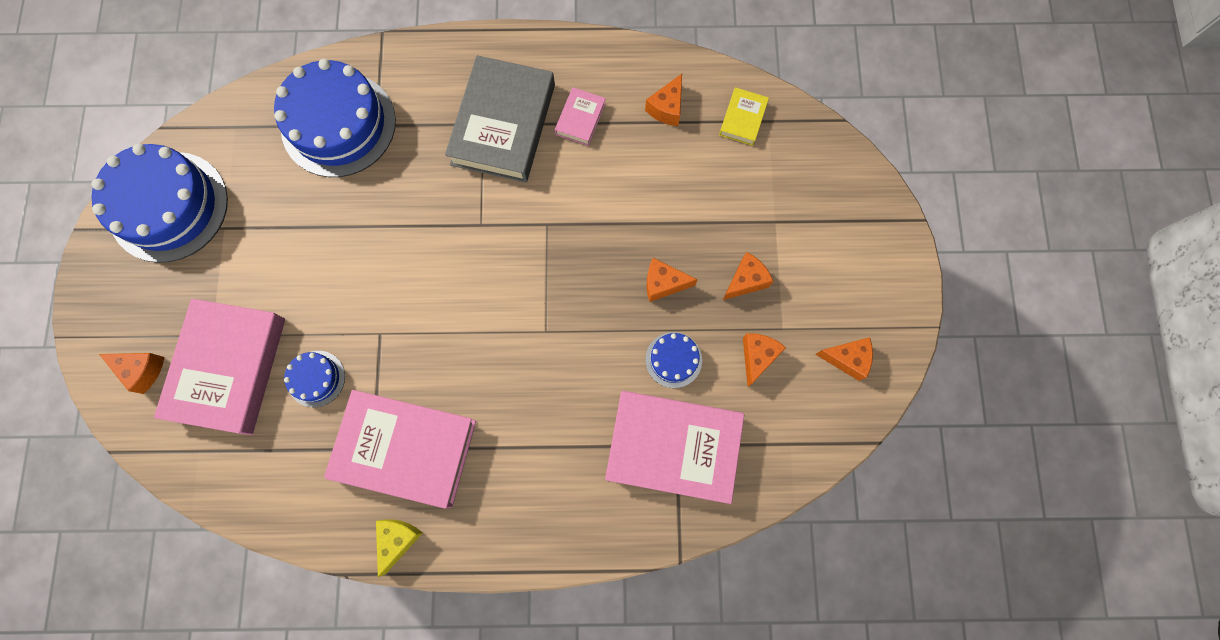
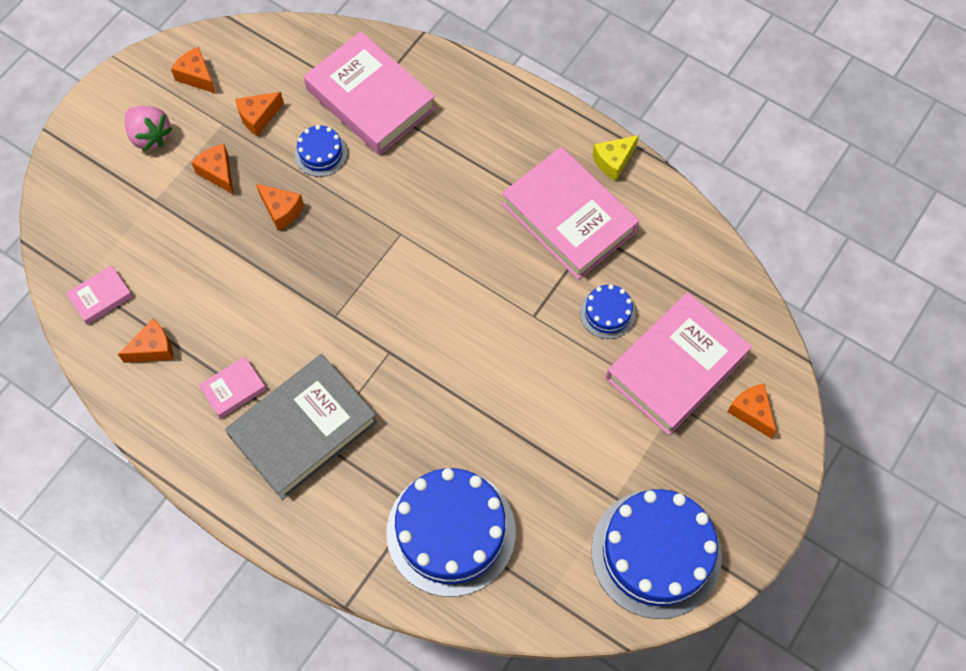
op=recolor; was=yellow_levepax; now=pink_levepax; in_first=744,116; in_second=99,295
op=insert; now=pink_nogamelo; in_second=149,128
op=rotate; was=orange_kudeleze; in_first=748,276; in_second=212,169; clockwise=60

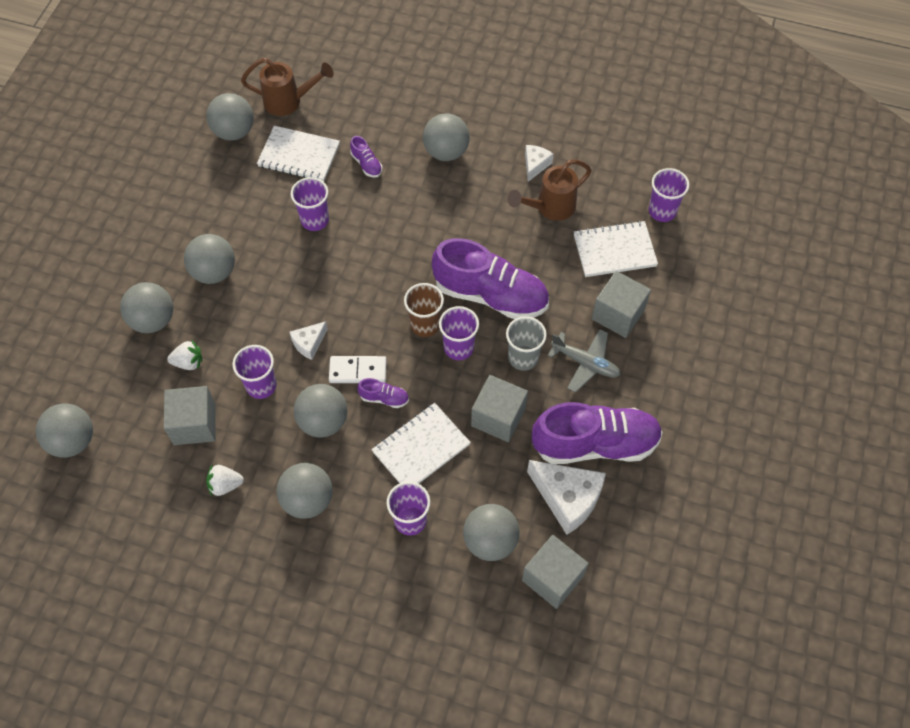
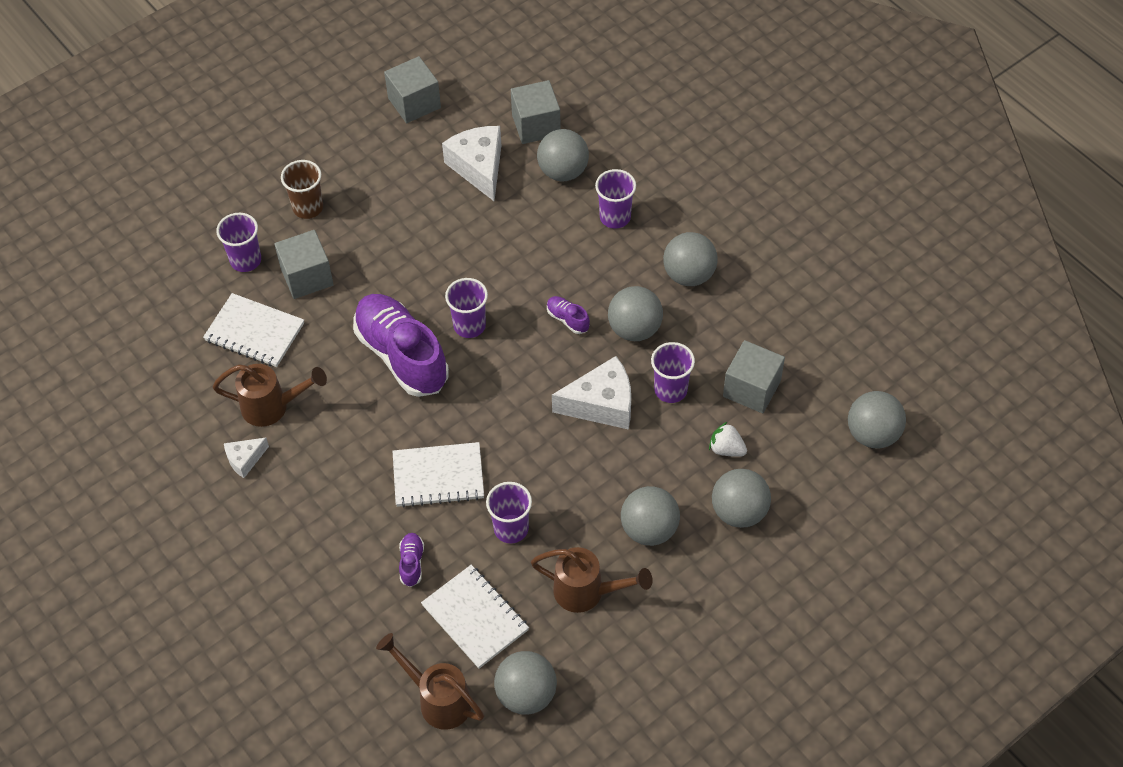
op=move; was=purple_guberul; in_first=669,195; in_second=238,242
op=move; was=brown_guberul; in_first=424,310; in_second=302,189
op=move; was=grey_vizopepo; in_first=499,408; in_second=412,89
op=move; was=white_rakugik; in_first=421,443; in_second=438,475
op=insert; now=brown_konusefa; in_second=591,580
op=resize; was=white_kudeleze; in_first=308,340; in_second=591,393; ratio=1.88
op=delete; was=white_nogamelo; in_first=225,480
op=delete; was=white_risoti; in_first=358,369
op=delete; was=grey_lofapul; in_first=446,137
op=delete; was=grey_guberul; in_first=526,343
op=delete; was=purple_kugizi; in_first=597,433
op=delete; was=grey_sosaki; in_first=584,360

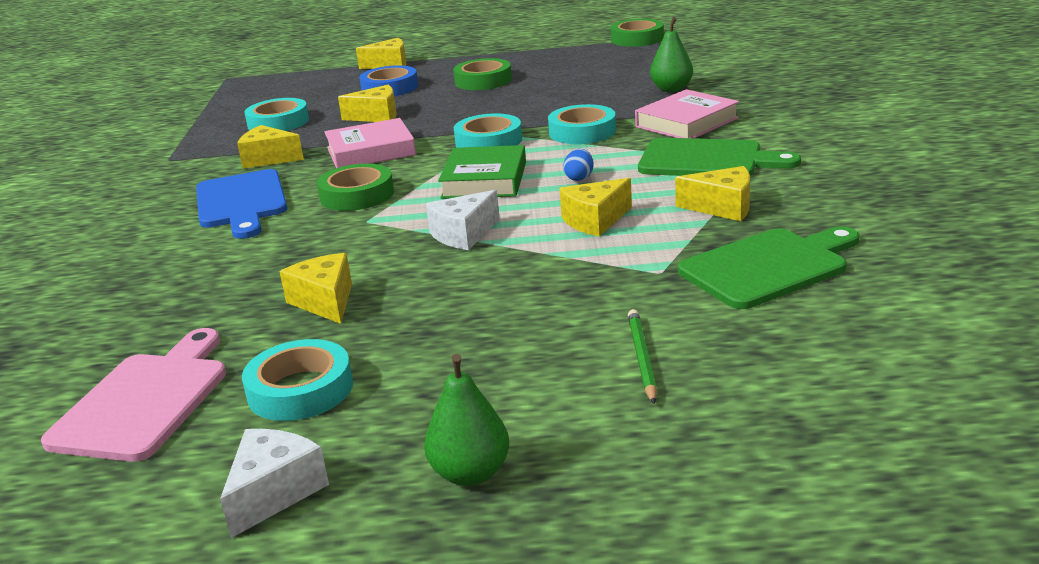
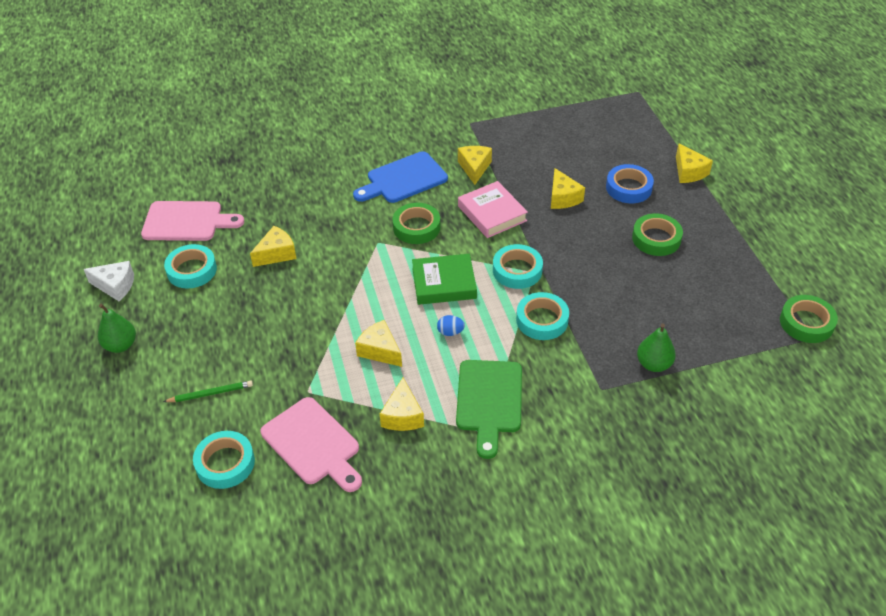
op=move; was=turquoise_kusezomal; in_first=277,114; in_second=224,460
op=recolor; was=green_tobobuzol; now=pink_tobobuzol; in_first=768,267; in_second=311,444
op=delete; was=white_kudeleze; in_first=463,220
op=delete; was=pink_levepax; in_first=687,113

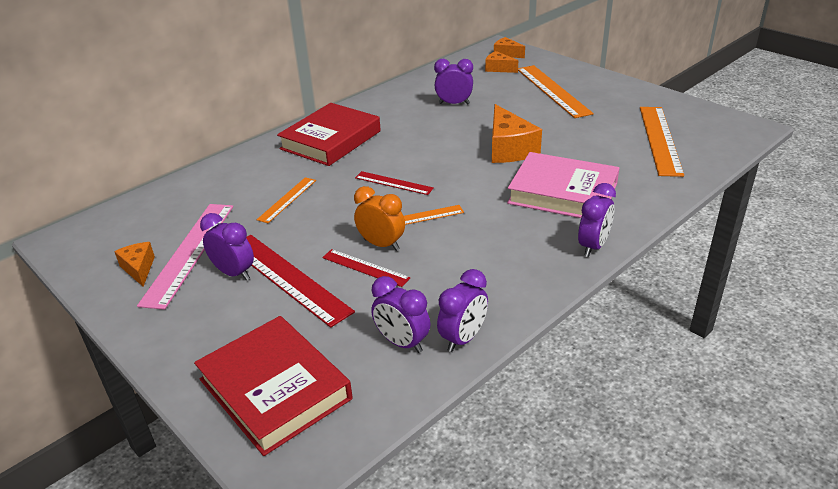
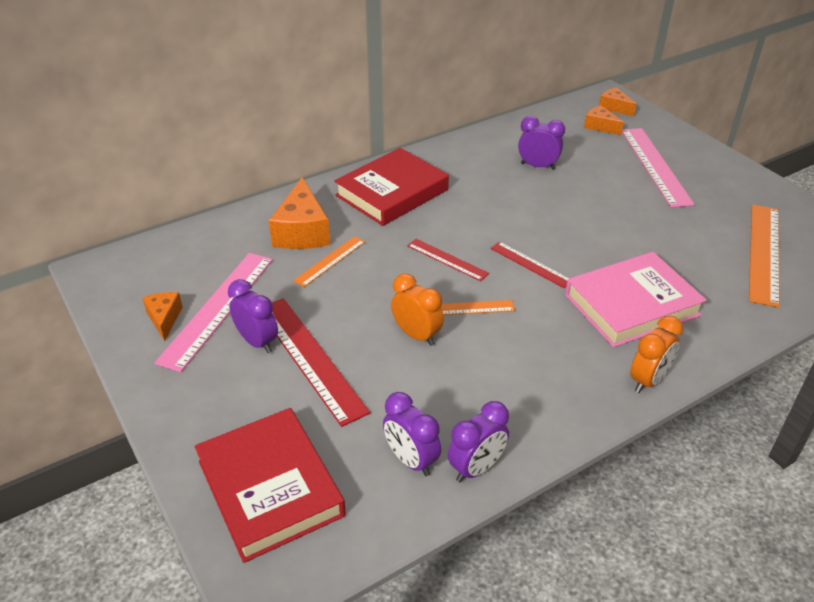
op=move; was=orange_kudeleze; in_first=517,133; in_second=299,213
op=move; was=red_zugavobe; in_first=366,268; in_second=529,265
op=rotate; was=pink_levepax; in_first=563,185; in_second=636,299; clockwise=-60
op=recolor; was=orange_zugavobe; now=pink_zugavobe; in_first=555,91; in_second=658,168
op=recolor; was=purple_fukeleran; now=orange_fukeleran; in_first=597,220; in_second=656,354

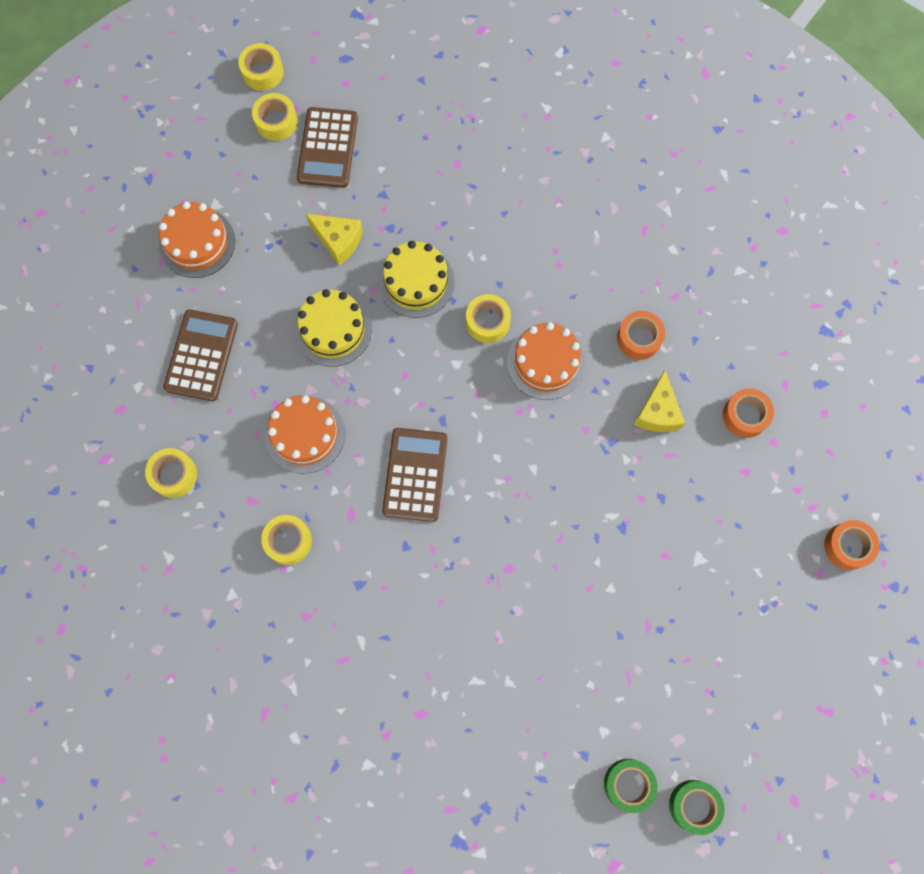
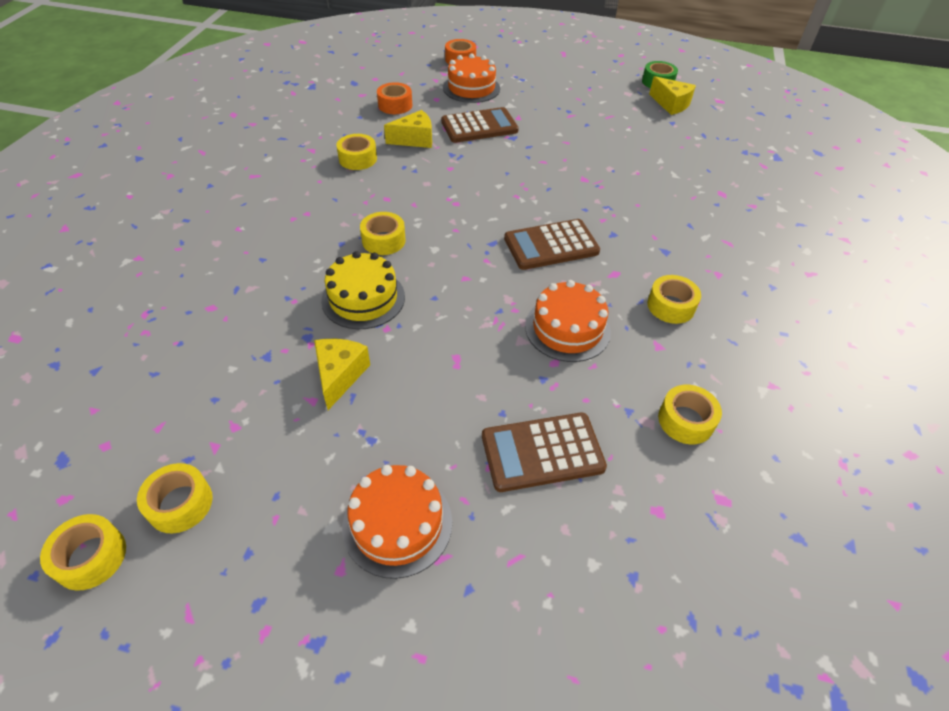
op=recolor; was=orange_kusezomal; now=yellow_kusezomal; in_first=641,335; in_second=356,152
op=move; was=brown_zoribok; in_first=327,147; in_second=480,125
op=move; was=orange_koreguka; in_first=546,361; in_second=471,78
op=replace; was=green_kusezomal; now=yellow_kudeleze; in_first=631,786; in_second=672,95
op=delete; was=yellow_koreguka; in_first=333,328

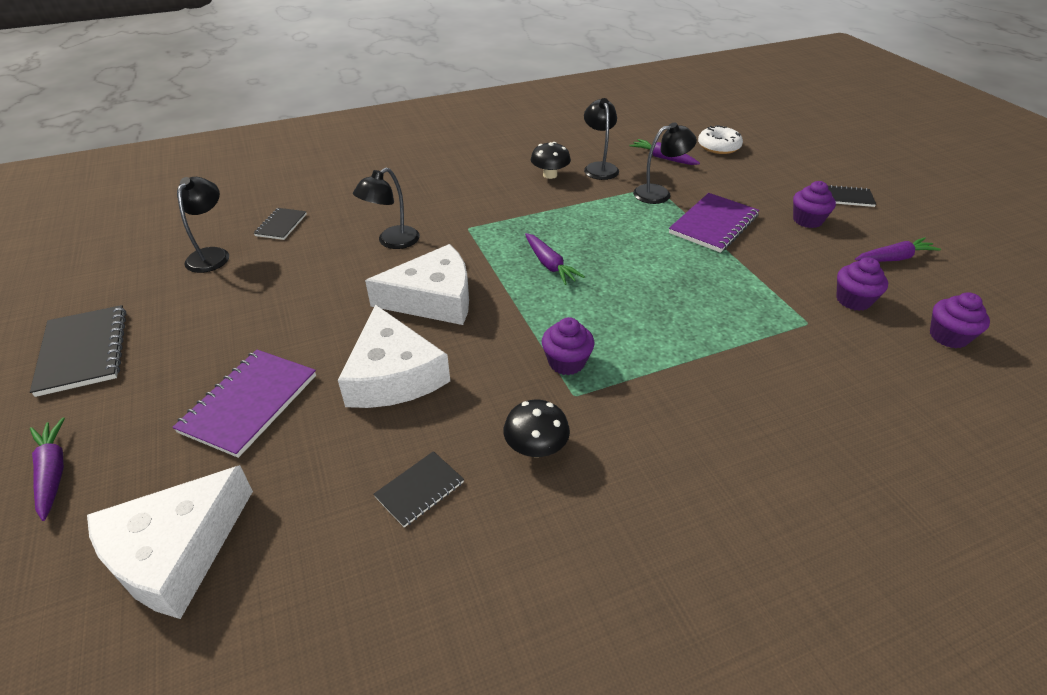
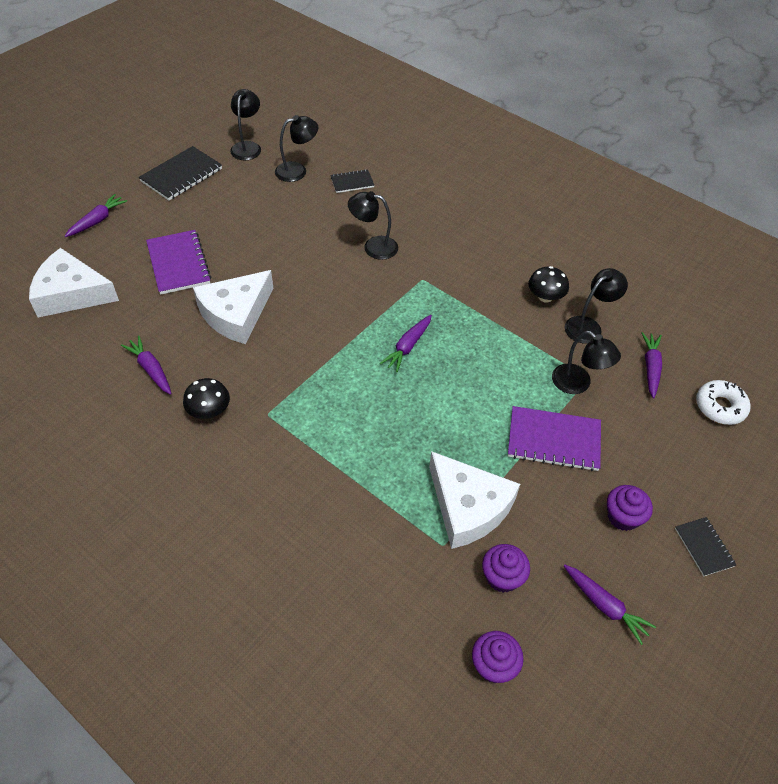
op=replace; was=black_rakugik; now=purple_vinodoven; in_first=418,489; in_second=146,365
op=rotate; was=purple_rakugik; in_first=244,403; in_second=178,262; clockwise=75
op=insert; now=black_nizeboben; in_second=245,124
op=move; was=white_kudeleze; in_first=417,284; in_second=474,500
op=delete; was=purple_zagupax; in_first=568,346

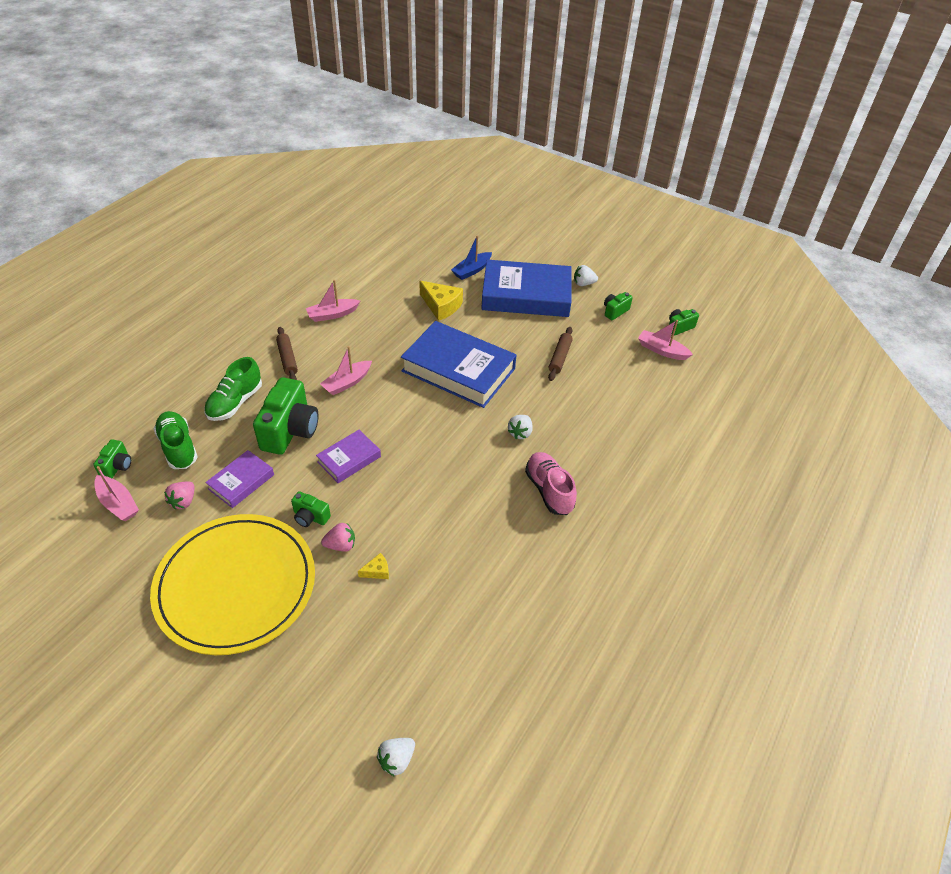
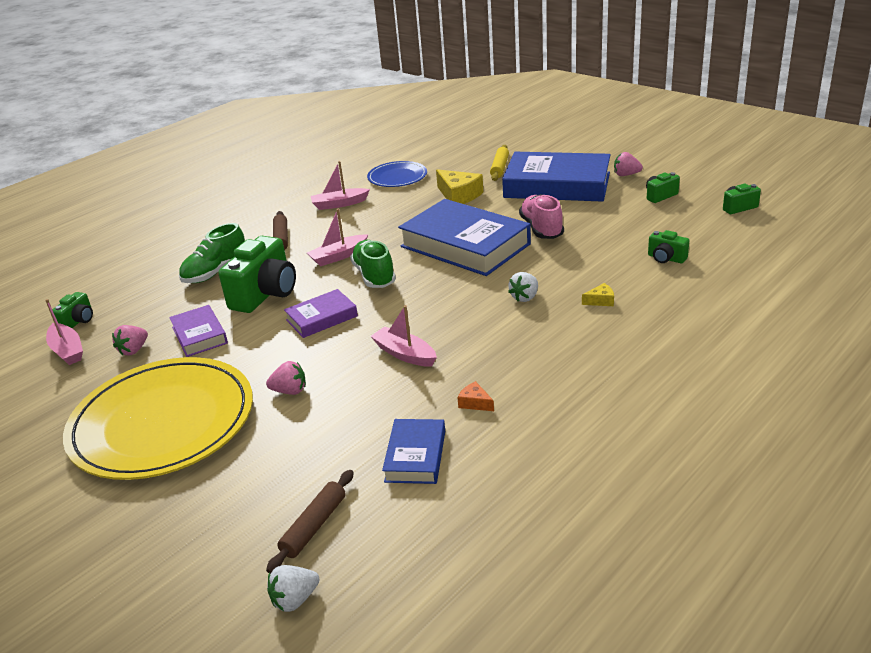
op=rotate; was=purple_levepax; in_first=239,479; in_second=198,331; clockwise=-75
op=move; was=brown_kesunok; in_first=560,354; in_second=310,522
op=move; was=green_kugizi; in_first=175,440; in_second=373,264
op=insert; now=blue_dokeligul; in_second=397,174
op=move; was=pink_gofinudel; in_first=665,340; in_second=404,336
op=insert; now=blue_levepax; in_second=413,451
op=insert; now=orange_kudeleze; in_second=475,396
op=replace; was=blue_gofinudel; now=yellow_kesunok; in_first=471,257; in_second=499,163
op=move; was=pink_kugizi; in_first=551,483; in_second=541,216
op=move; was=yellow_kudeleze; in_first=373,566; in_second=598,294
op=recolor; was=white_nogamelo; now=pink_nogamelo; in_first=586,275; in_second=628,164
op=move; was=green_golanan; in_first=311,509; in_second=668,246

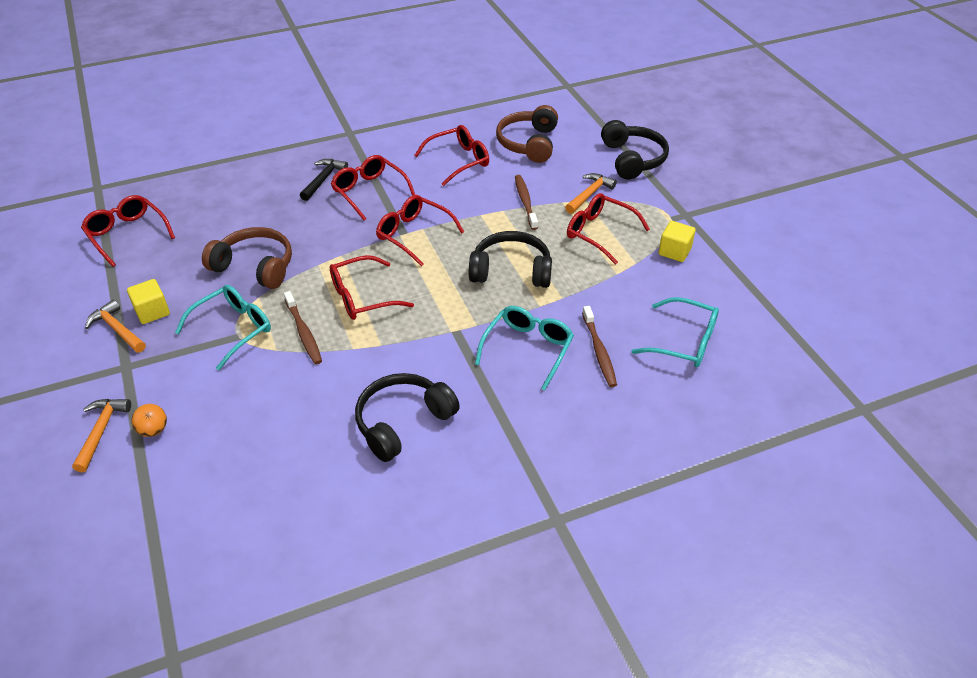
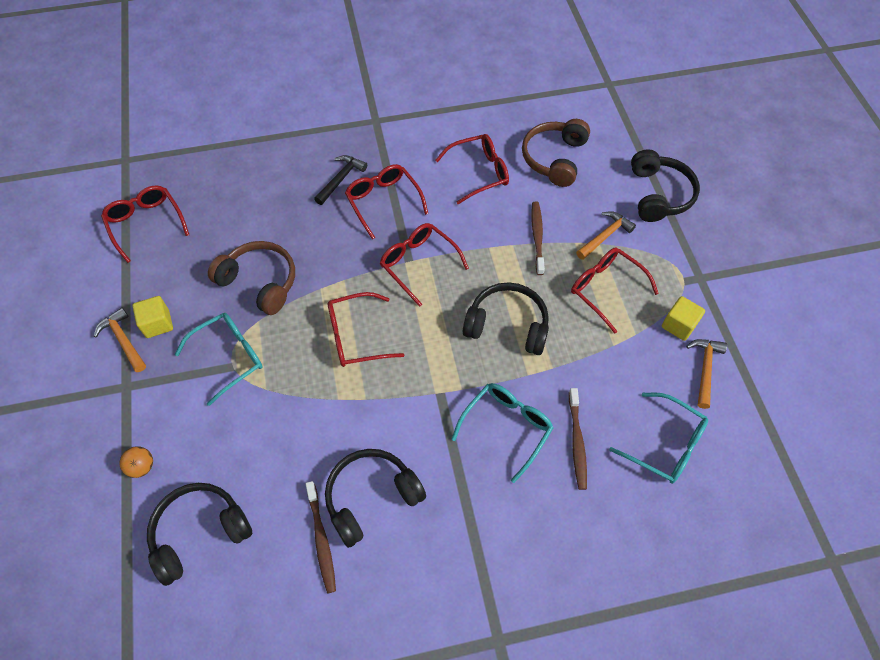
op=insert; now=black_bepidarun; in_second=199,534
op=move; was=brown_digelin; in_first=303,327; in_second=321,537
op=move; was=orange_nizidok; in_first=101,435; in_second=706,374

